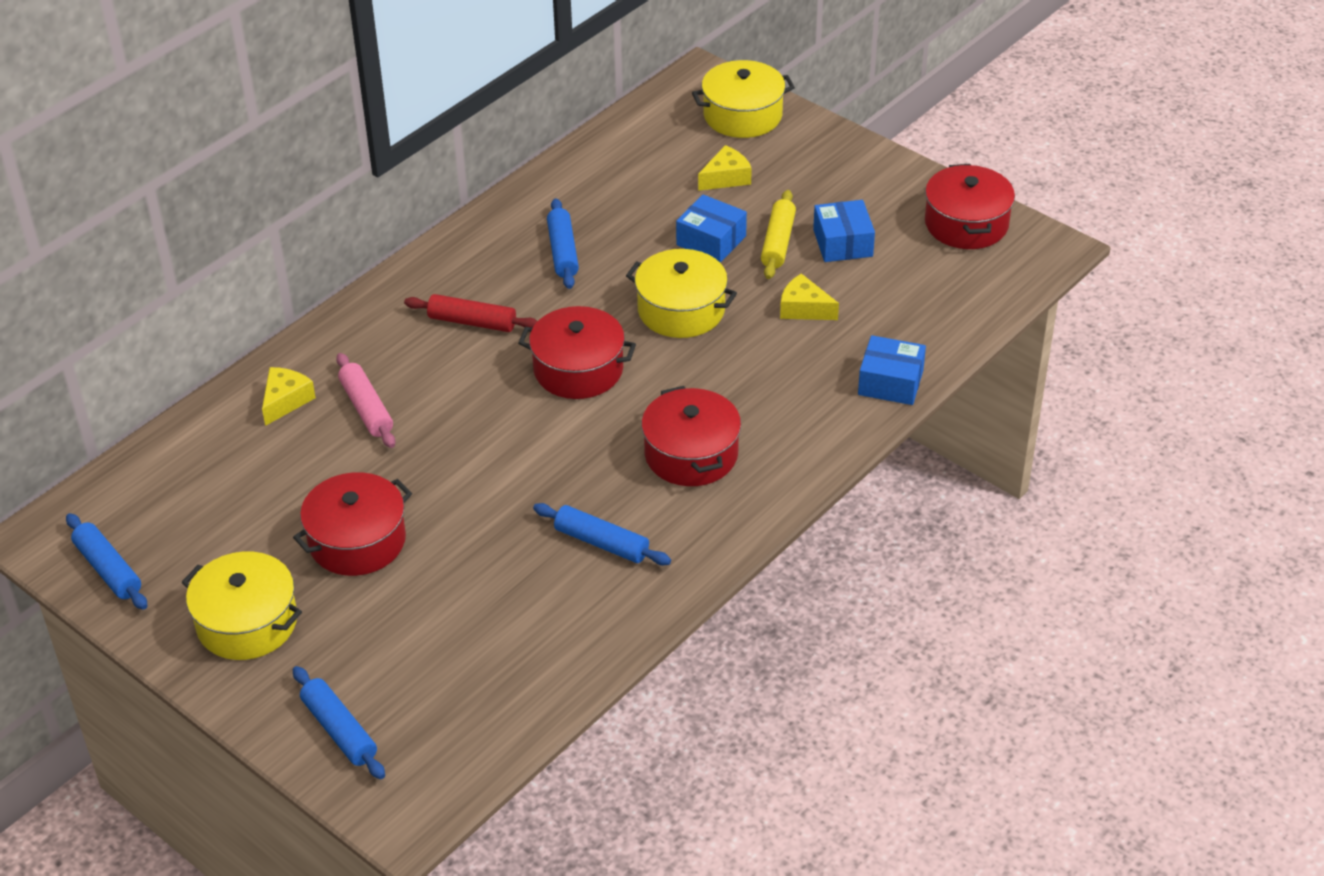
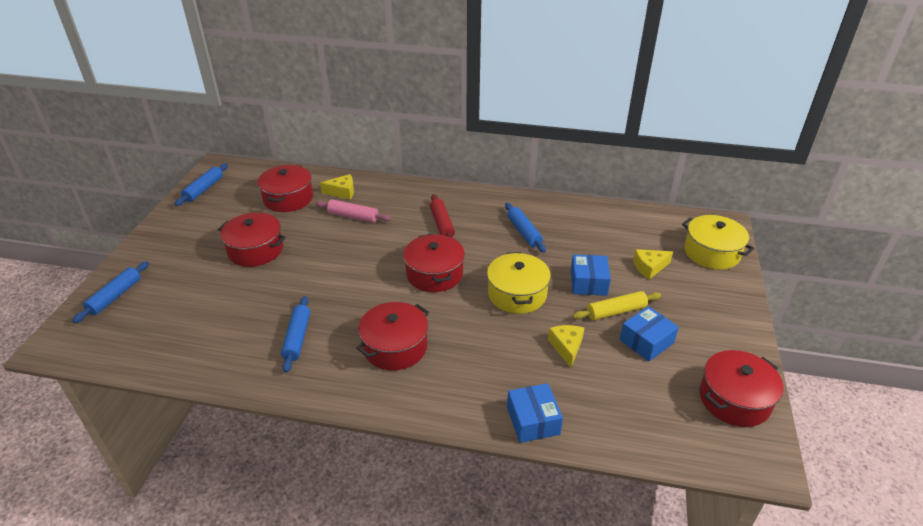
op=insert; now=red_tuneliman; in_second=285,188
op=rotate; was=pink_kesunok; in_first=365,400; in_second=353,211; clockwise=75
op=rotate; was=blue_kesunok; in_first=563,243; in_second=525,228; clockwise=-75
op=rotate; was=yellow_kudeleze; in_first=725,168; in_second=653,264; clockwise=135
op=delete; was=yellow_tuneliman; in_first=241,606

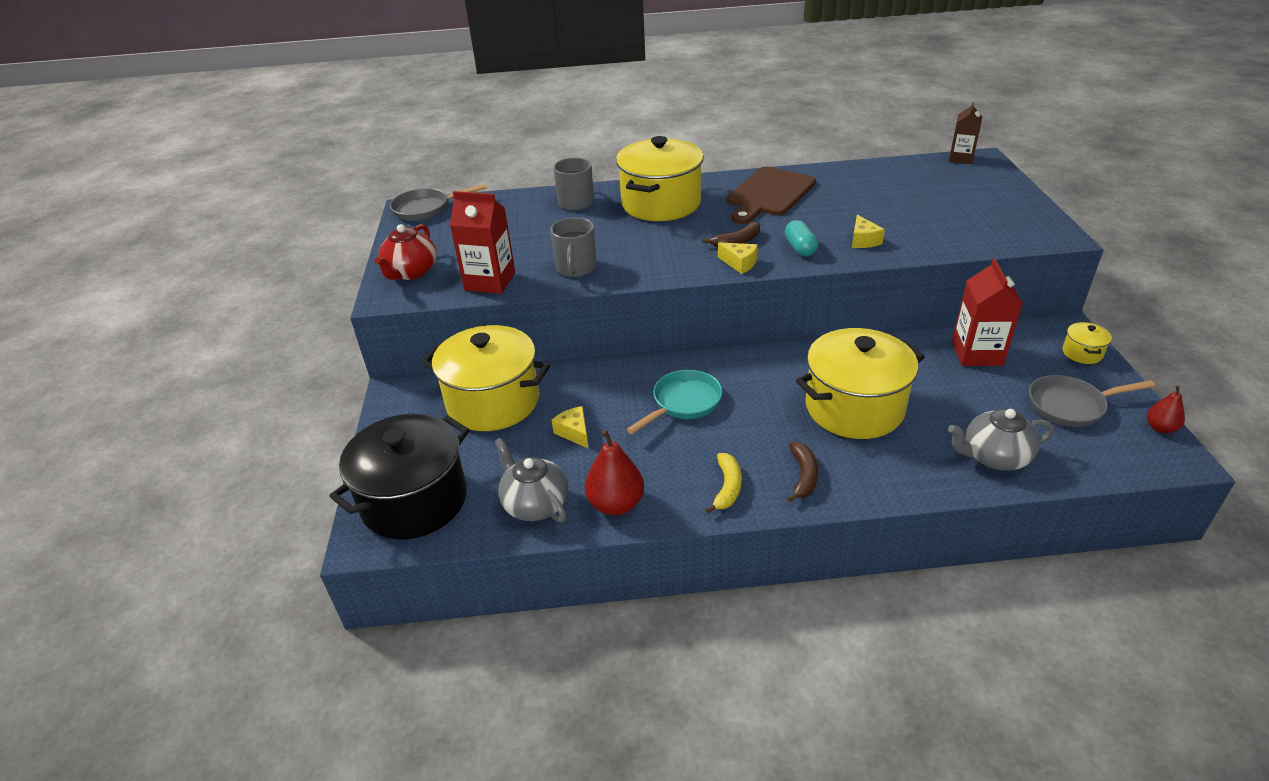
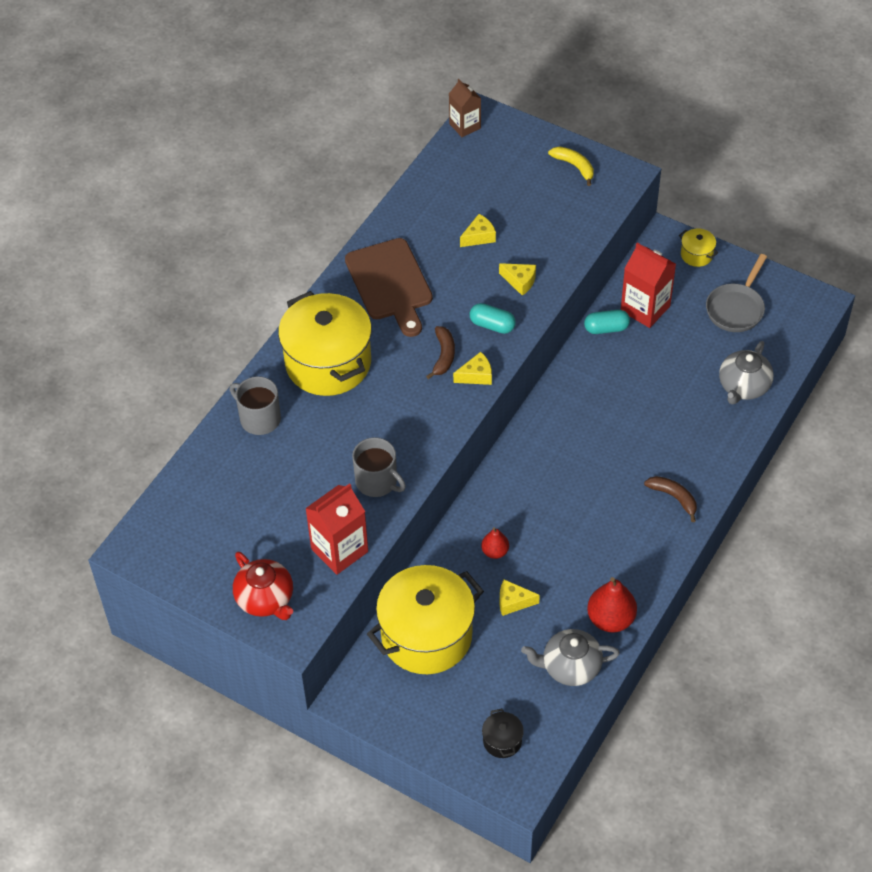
op=insert; now=yellow_kudeleze; in_second=478,230
op=move; was=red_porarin; in_first=1166,409; in_second=495,543
op=resize; was=black_tuneliman; in_first=399,476; in_second=503,733; ratio=0.41
op=move; was=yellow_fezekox; in_first=723,483; in_second=571,166
op=insert; now=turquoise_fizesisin; in_second=607,322
op=delete; was=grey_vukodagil; in_first=438,202
op=delete; was=turquoise_vukodagil; in_first=674,402
op=delete; was=yellow_tuneliman; in_first=860,383

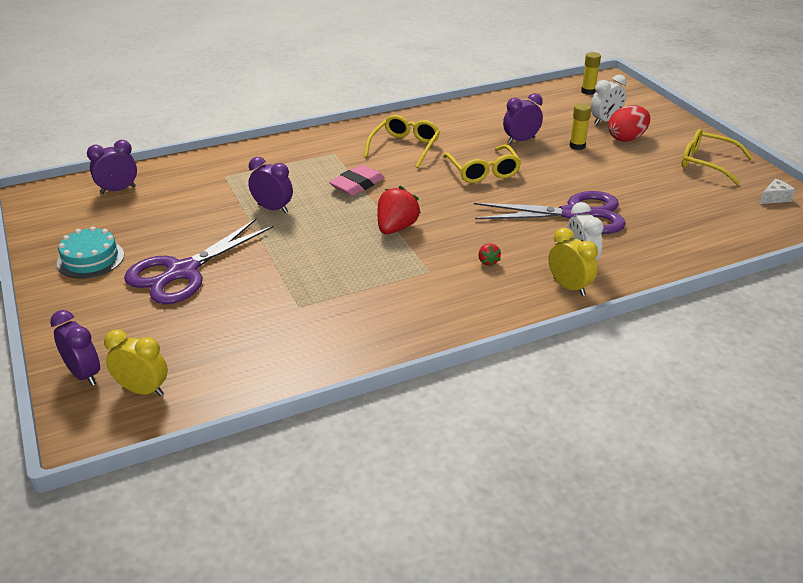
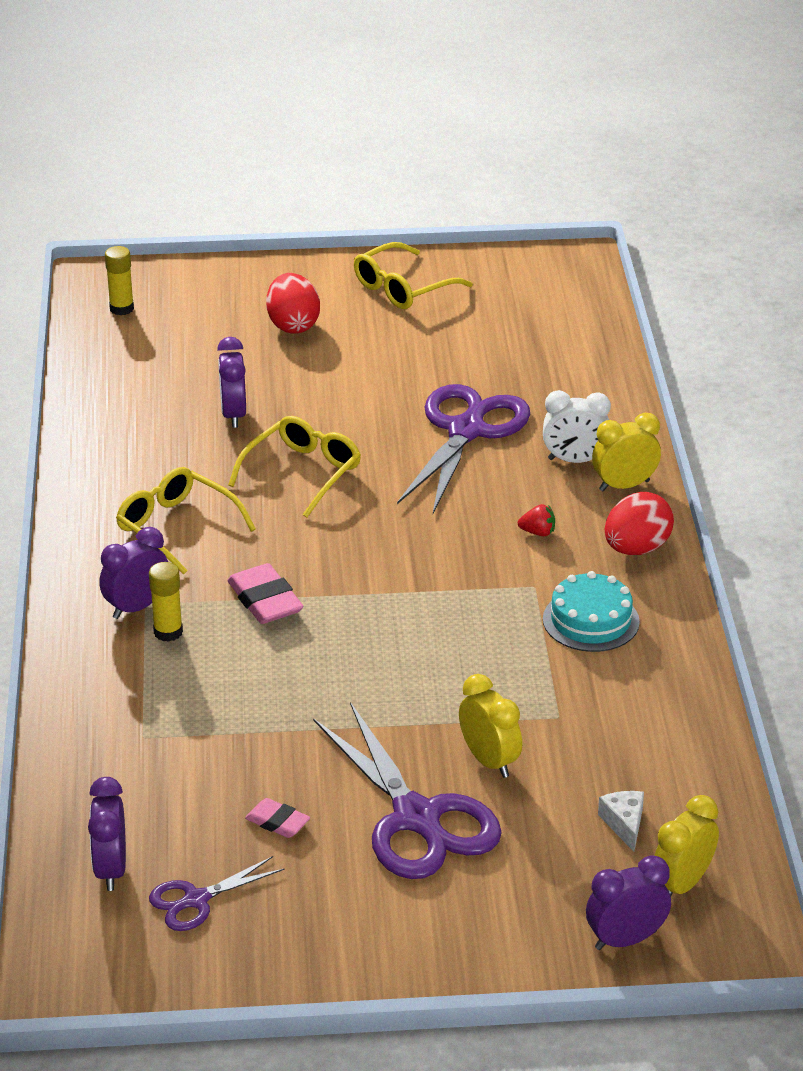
op=move; was=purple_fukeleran; in_first=270,185; in_second=133,573
op=move; was=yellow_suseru; in_first=580,126; in_second=166,602
op=insert; now=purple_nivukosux; in_second=216,893
op=rotate; was=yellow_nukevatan; in_first=482,163; in_second=294,467; clockwise=-60
op=insert; now=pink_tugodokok; in_second=277,818
op=insert; now=yellow_fukeleran; in_second=490,726
op=move; was=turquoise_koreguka; in_first=90,252; in_second=591,611
op=move; was=white_kudeleze; in_first=777,191; in_second=621,821
op=insert; now=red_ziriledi; in_second=639,523
op=delete; was=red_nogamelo; in_first=399,210
op=delete; was=white_fukeleran; in_first=609,99

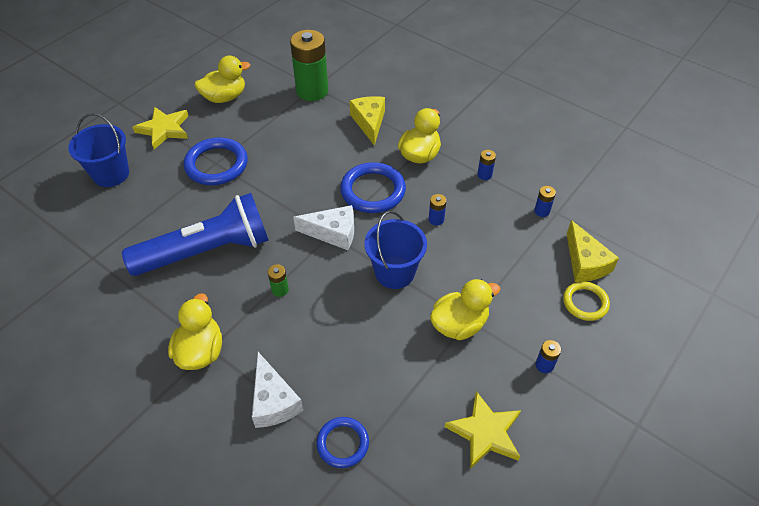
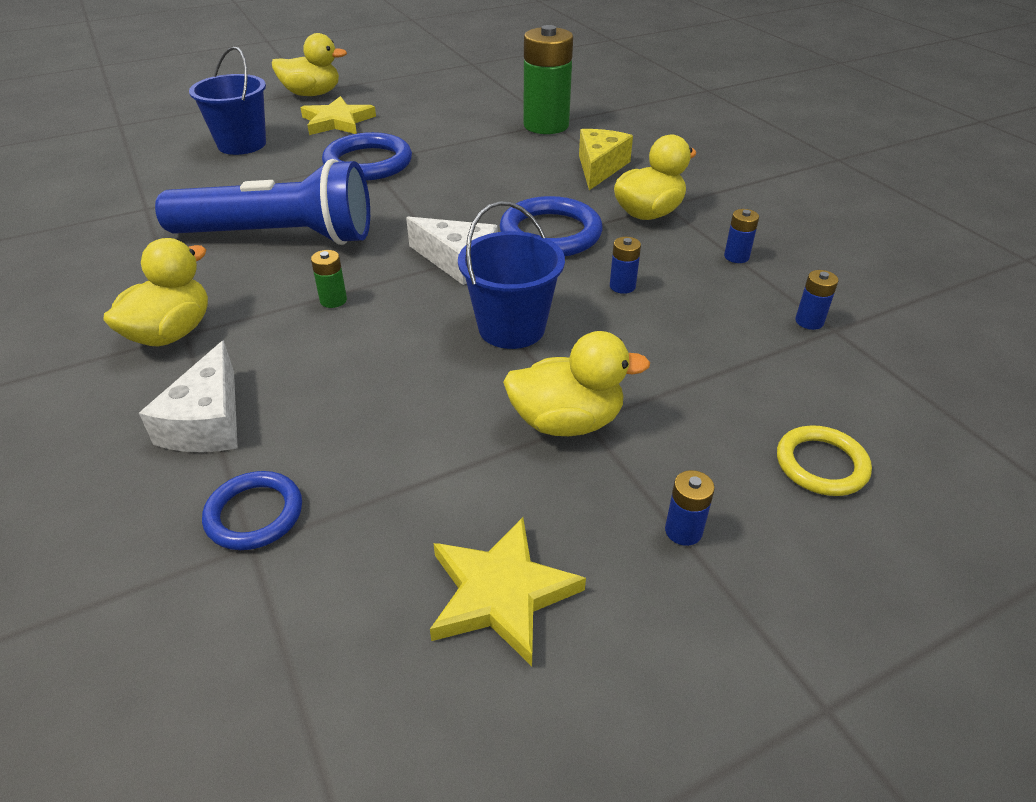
op=move; was=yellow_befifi; in_first=222,79; in_second=309,64
op=delete; was=yellow_kudeleze; in_first=593,251

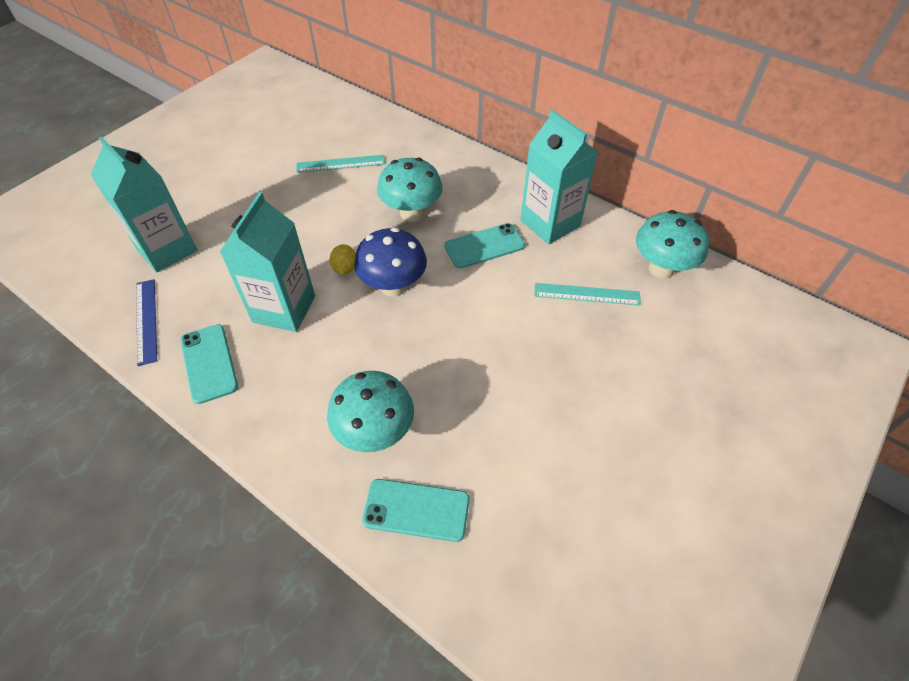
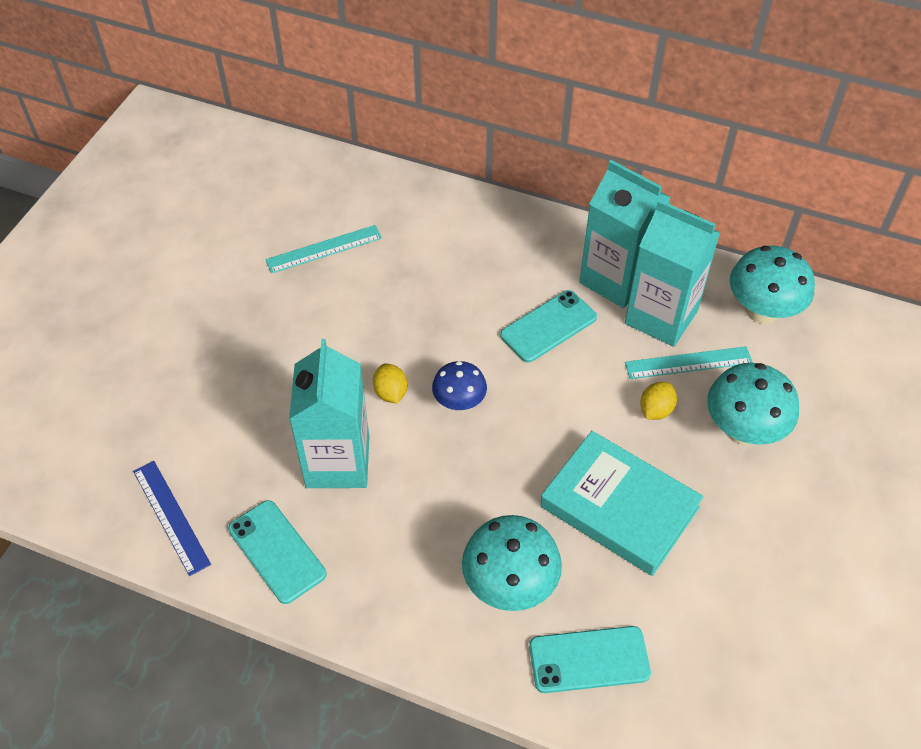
op=resize; was=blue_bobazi; in_first=390,262; in_second=459,386; ratio=0.62
op=insert; now=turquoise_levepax; in_second=622,503
op=move; was=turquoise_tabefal; in_first=144,204; in_second=672,273
op=insert; now=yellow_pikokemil; in_second=658,401
op=move; was=turquoise_bobazi; in_first=410,189; in_second=753,404

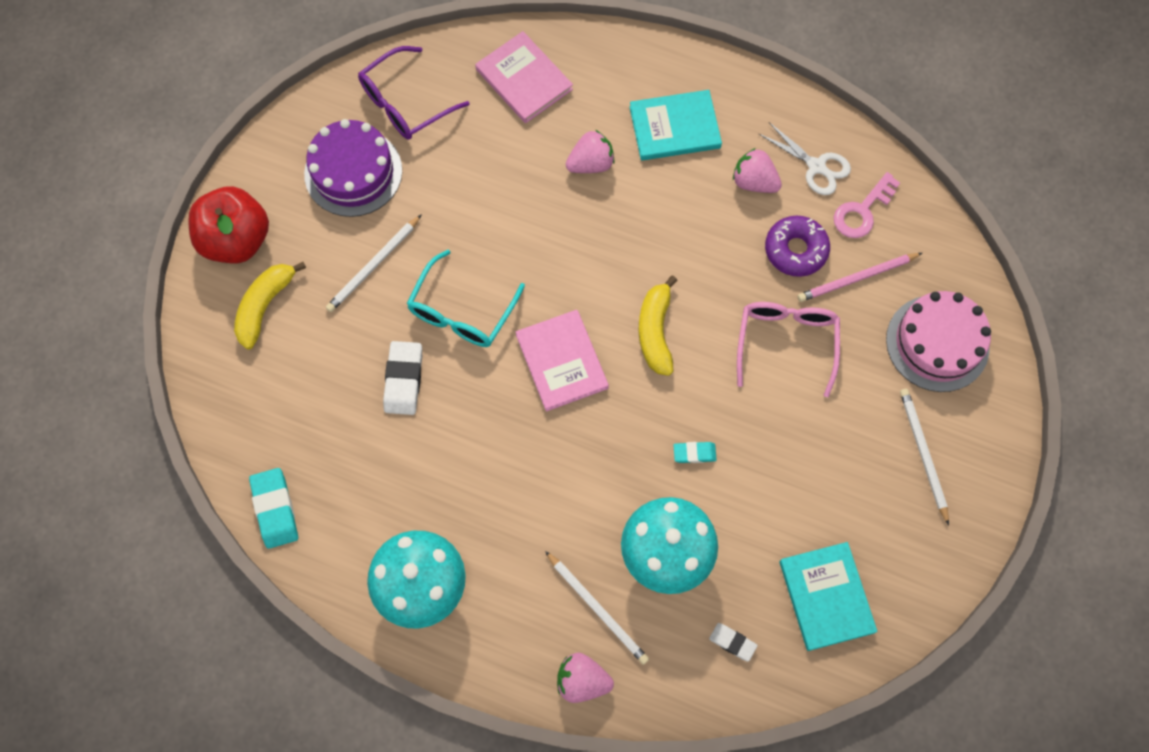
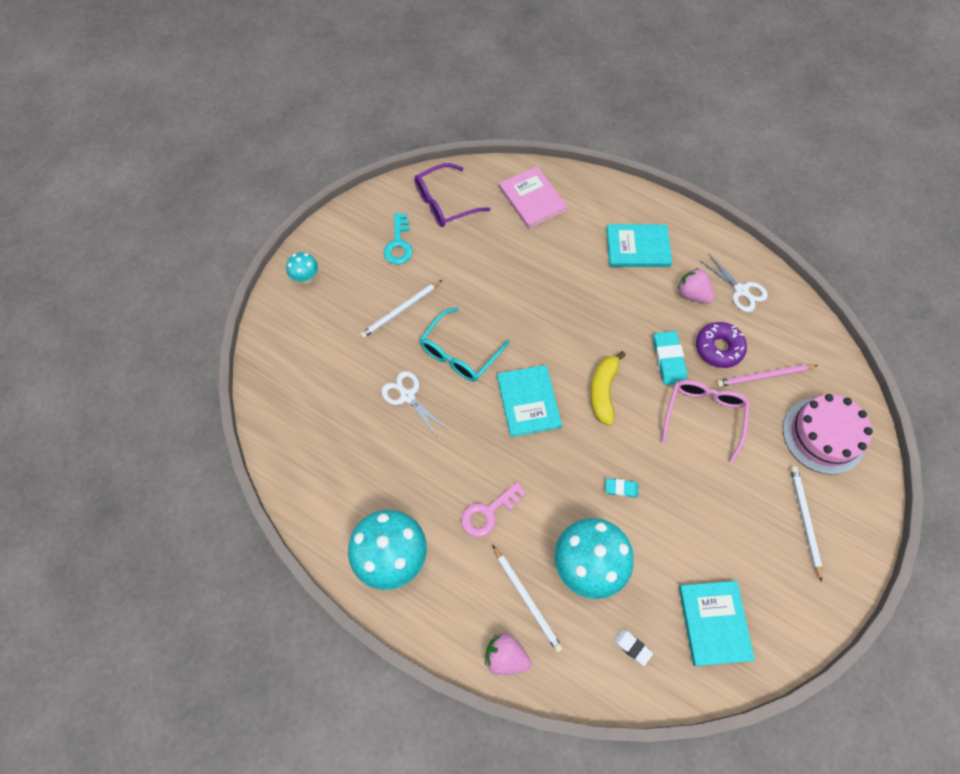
op=replace; was=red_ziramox; now=turquoise_bobazi; in_first=228,224; in_second=302,268
op=replace; was=white_tugodokok; now=white_nivukosux; in_first=402,378; in_second=414,404
op=replace; was=purple_koreguka; now=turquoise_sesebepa; in_first=353,168; in_second=398,238
op=move; was=pink_sesebepa; in_first=867,205; in_second=493,509
op=recolor; was=pink_levepax; now=turquoise_levepax; in_first=562,361; in_second=529,401
op=move; was=turquoise_tugodokok; in_first=273,508; in_second=670,358
op=delete; was=yellow_fezekox; in_first=270,305
op=delete; was=pink_nogamelo; in_first=590,151

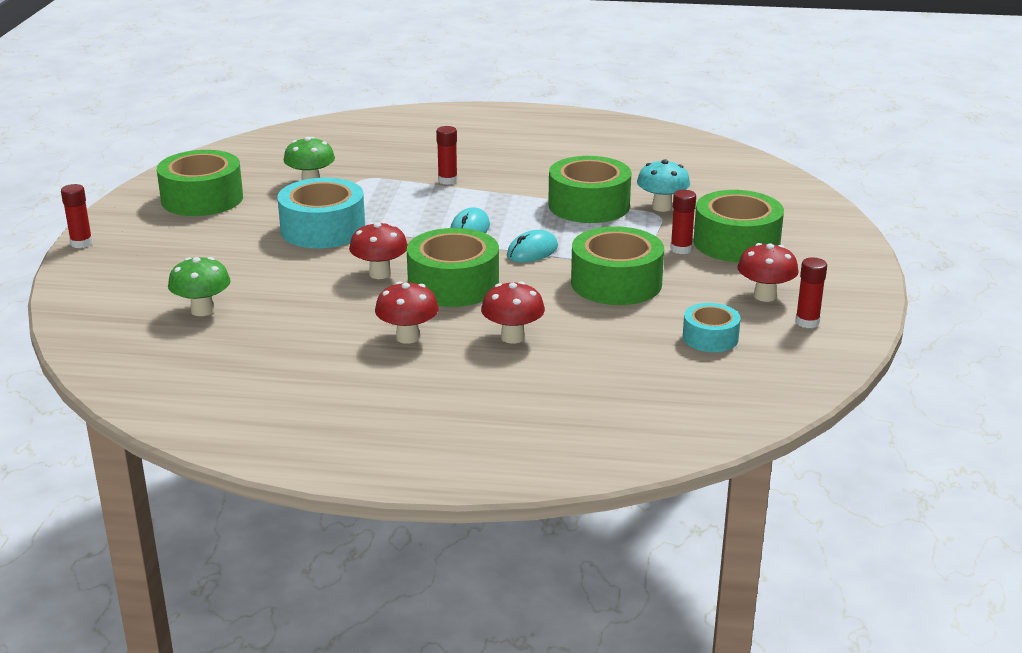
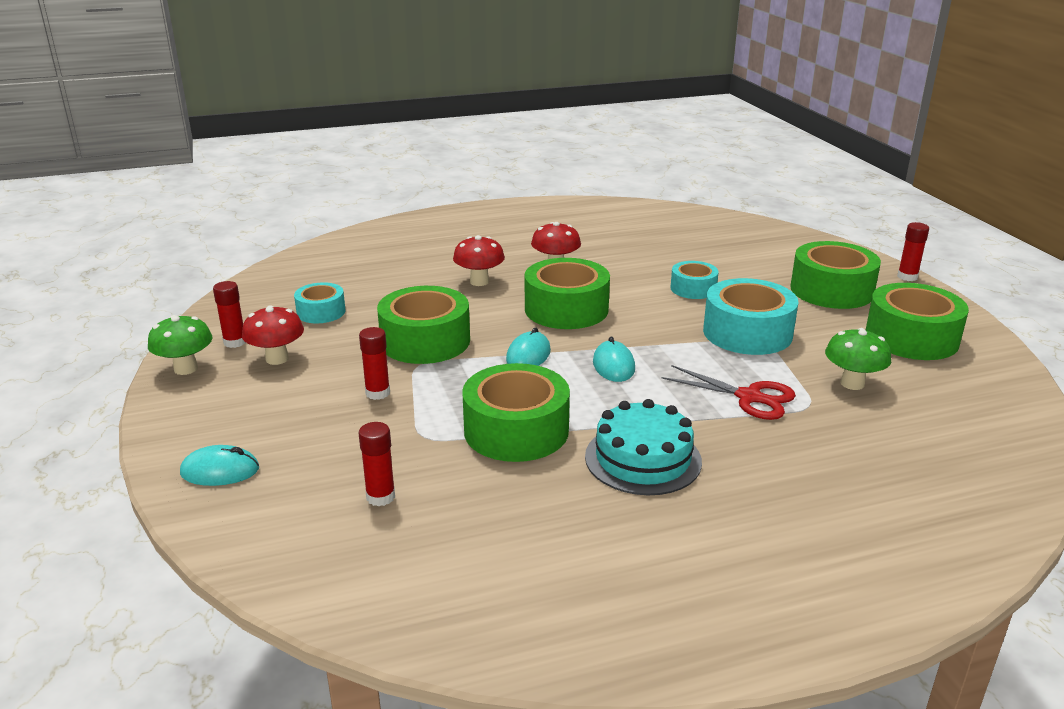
op=move; was=green_bobazi; in_first=199,286; in_second=180,345
op=insert; now=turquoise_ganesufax; in_second=219,465
op=move; was=red_suseru; in_first=447,155; in_second=377,464
op=insert; now=turquoise_koreguka; in_second=643,447
op=insert; now=red_nivukosux; in_second=729,392
op=insert; now=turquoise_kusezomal; in_second=695,280
op=move; was=green_kusezomal; in_first=738,226; in_second=835,275
op=delete; was=red_bobazi; in_first=378,250
op=delete; was=turquoise_bobazi; in_first=663,185

